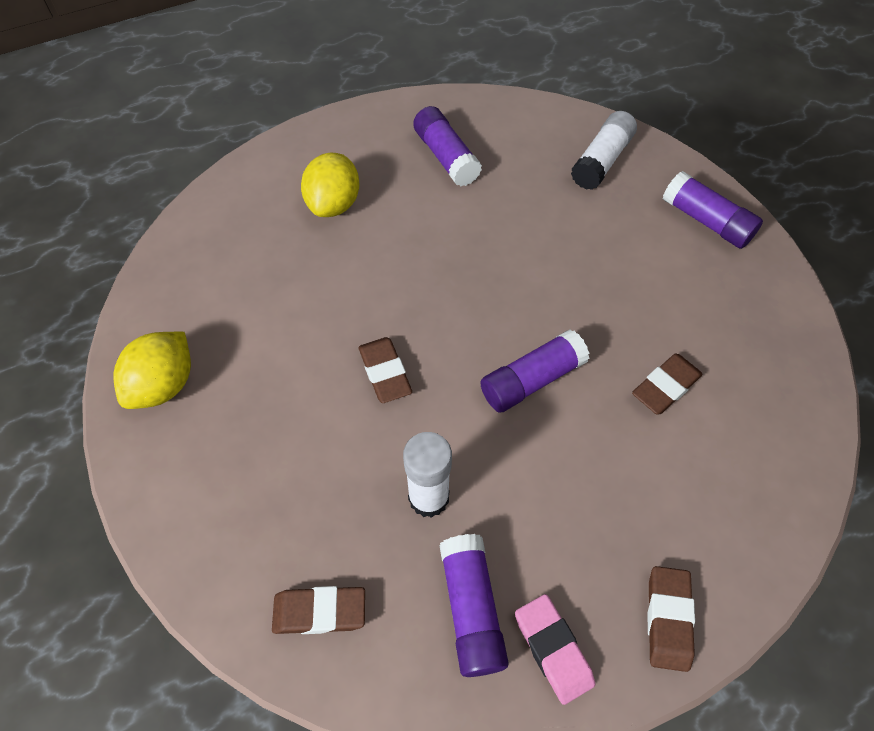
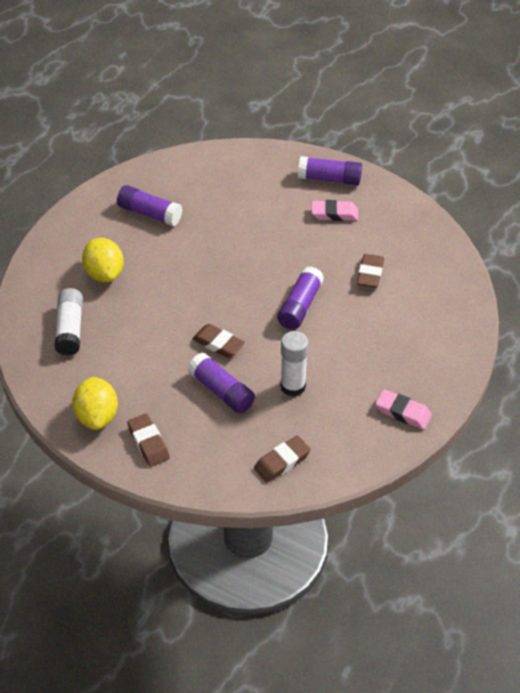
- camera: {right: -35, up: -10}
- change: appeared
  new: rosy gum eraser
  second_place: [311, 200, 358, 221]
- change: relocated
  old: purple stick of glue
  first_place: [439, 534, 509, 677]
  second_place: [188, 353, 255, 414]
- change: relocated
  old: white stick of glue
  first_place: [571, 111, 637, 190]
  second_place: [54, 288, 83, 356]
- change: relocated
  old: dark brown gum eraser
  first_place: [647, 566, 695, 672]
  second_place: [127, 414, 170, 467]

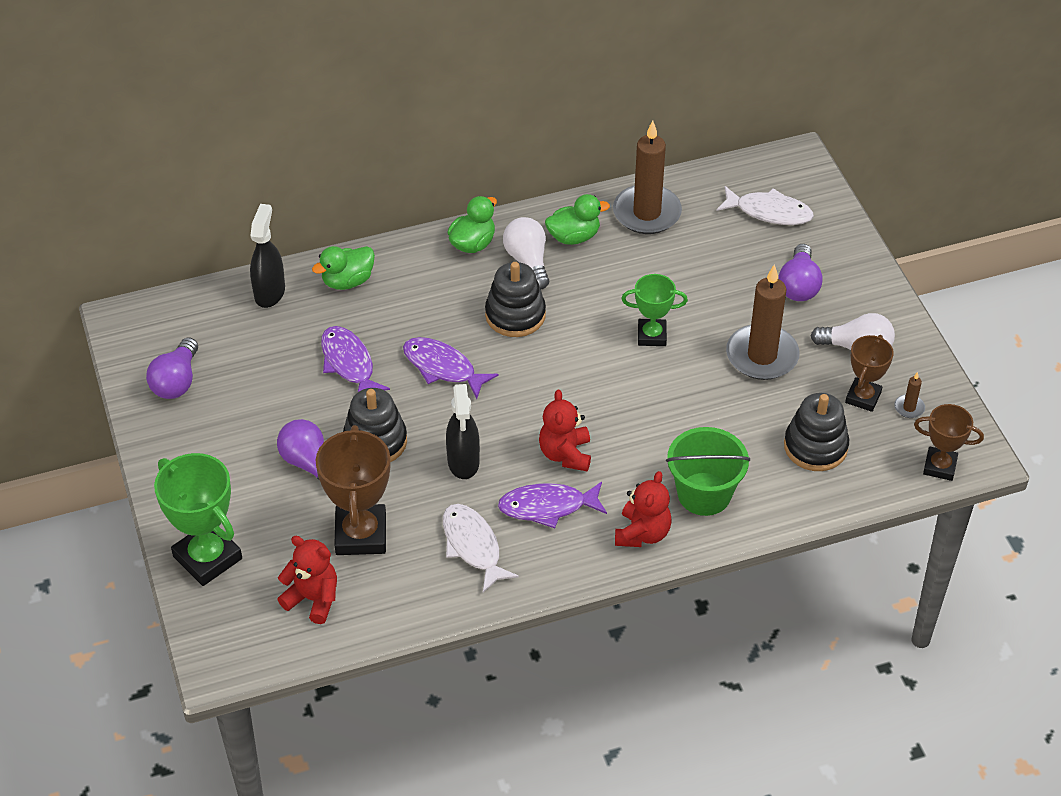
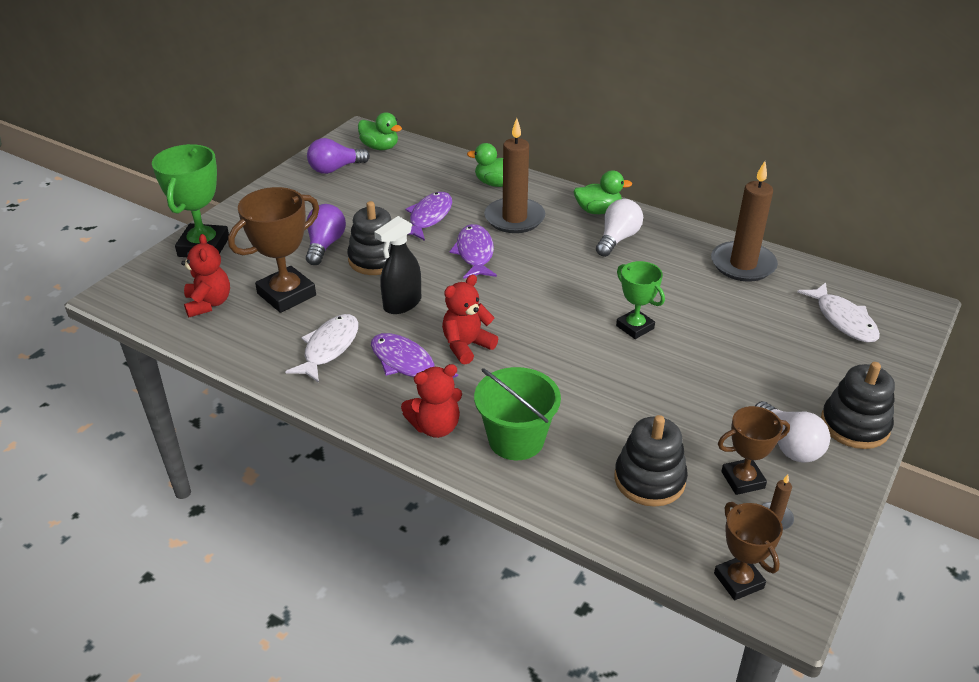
- camera: {right: 50, up: -10}
- change: missing
  old: black sprayer
  first_place: [250, 204, 285, 308]
- change: missing
  old: purple lightbulb
  first_place: [779, 244, 823, 301]
- change: relocated
  old: black stacking rings
  first_place: [485, 262, 546, 337]
  second_place: [821, 362, 895, 449]
- change: relocated
  old: emerald rubber duck
  first_place: [545, 194, 610, 245]
  second_place: [358, 112, 402, 150]
- change: relocated
  old: dark brown pillar candle
  first_place: [726, 264, 800, 380]
  second_place: [484, 118, 545, 233]

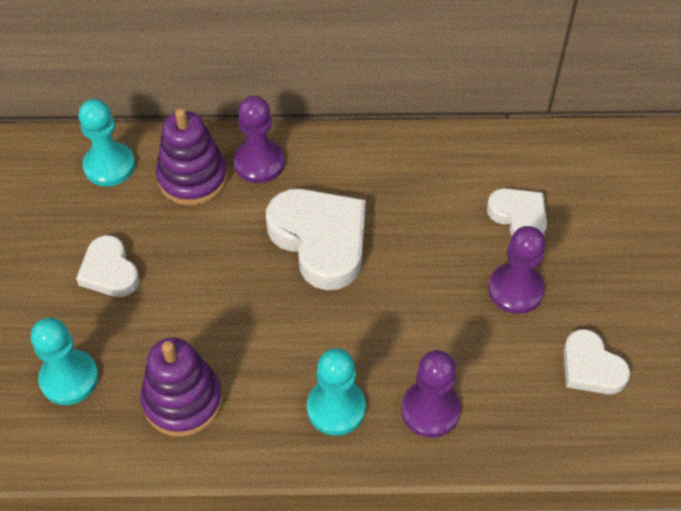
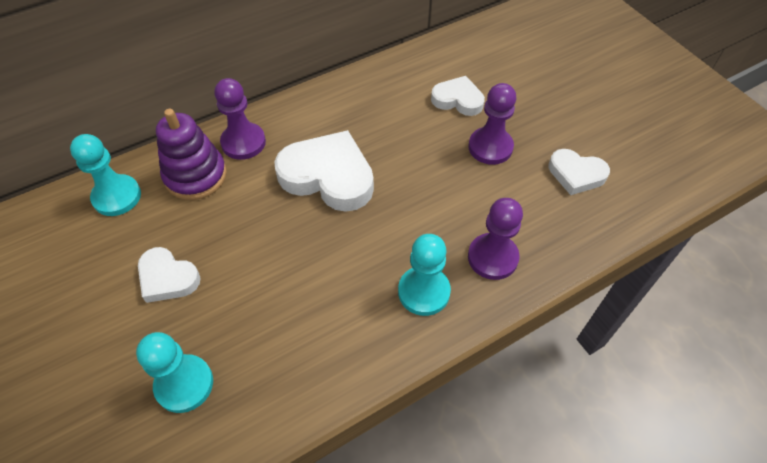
- camera: {right: -30, up: 0}
- change: missing
  old: purple stacking rings
  first_place: [140, 338, 223, 437]

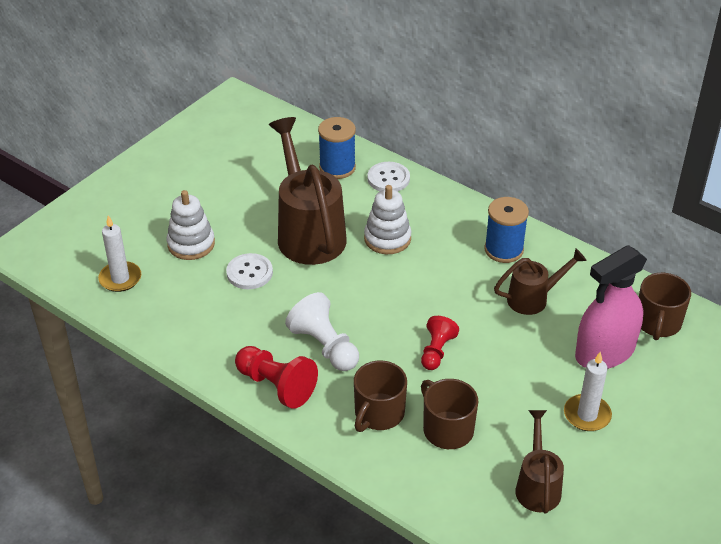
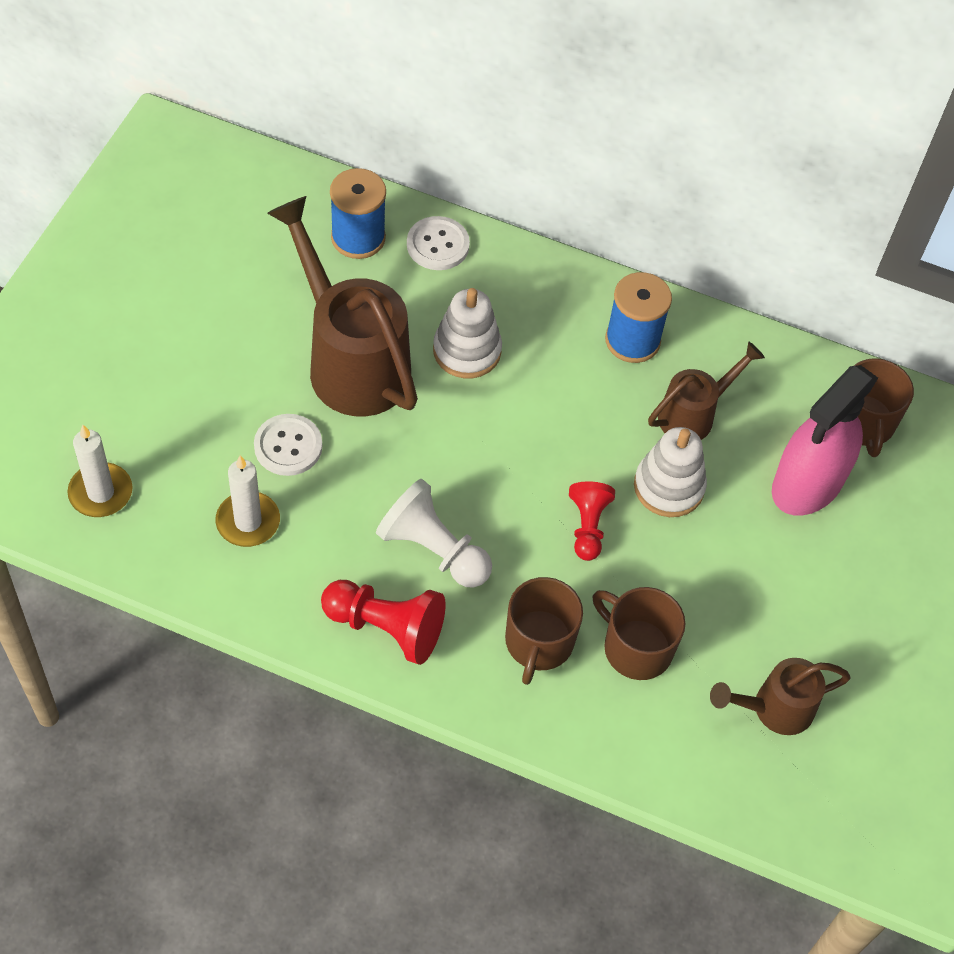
- camera: {right: -20, up: 15}
- change: relocated
  old: white stacking rings
  first_place: [167, 190, 215, 260]
  second_place: [634, 427, 707, 517]
- change: relocated
  old: white pillar candle
  first_place: [564, 352, 612, 431]
  second_place: [216, 456, 280, 547]
- change: spun
  old: dark brown watering can
  first_place: [515, 410, 564, 514]
  second_place: [710, 658, 851, 735]
  degrees: -90

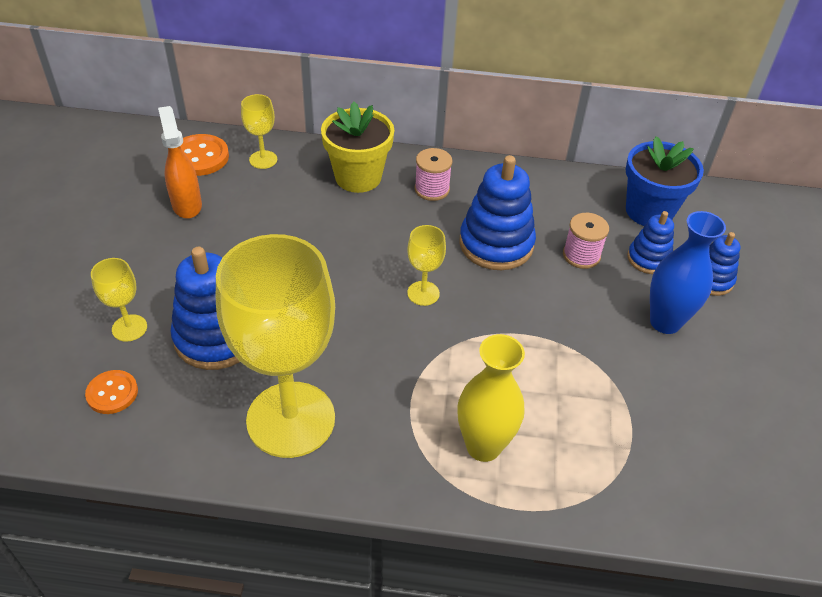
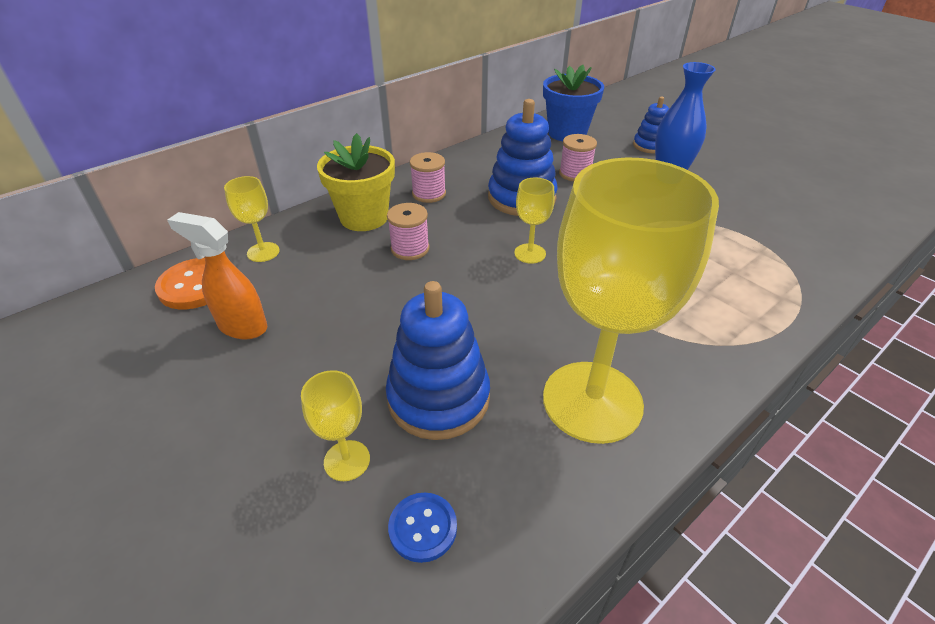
- camera: {right: -45, up: -5}
- change: missing
  old: golden vase
  first_place: [457, 334, 525, 462]
- change: missing
  old: royal blue stacking rings
  first_place: [627, 211, 674, 274]
- change: appeared
  new: rosy reel of thread
  second_place: [387, 203, 430, 260]
- change: colour
  old: orange sewing button
  new: royal blue sewing button
  first_place: [85, 370, 138, 414]
  second_place: [388, 492, 457, 563]

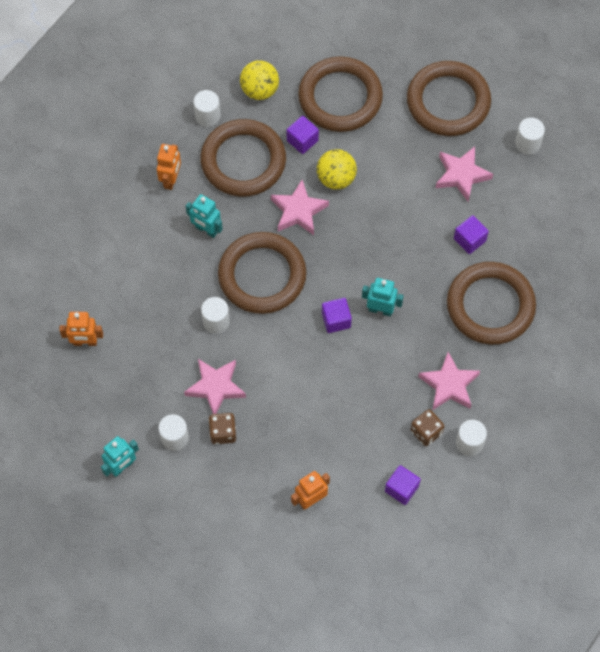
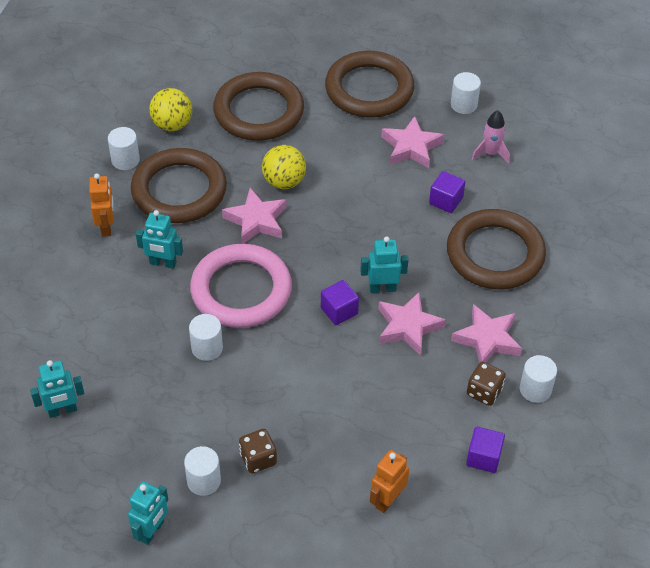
- camera: {right: -20, up: -15}
- change: missing
  old: purple solid cube
  first_place: [287, 116, 319, 154]
- change: appeared
  new: rosy toy rocket
  second_place: [472, 110, 510, 163]
- change: relocated
  old: rosy star shape
  first_place: [184, 359, 246, 414]
  second_place: [378, 292, 446, 356]
- change: colour
  old: orange toy robot
  new: teal toy robot
  first_place: [59, 312, 103, 346]
  second_place: [30, 360, 84, 418]
- change: colour
  old: dark brown hoop
  new: rosy hoop
  first_place: [218, 232, 306, 314]
  second_place: [190, 244, 292, 328]

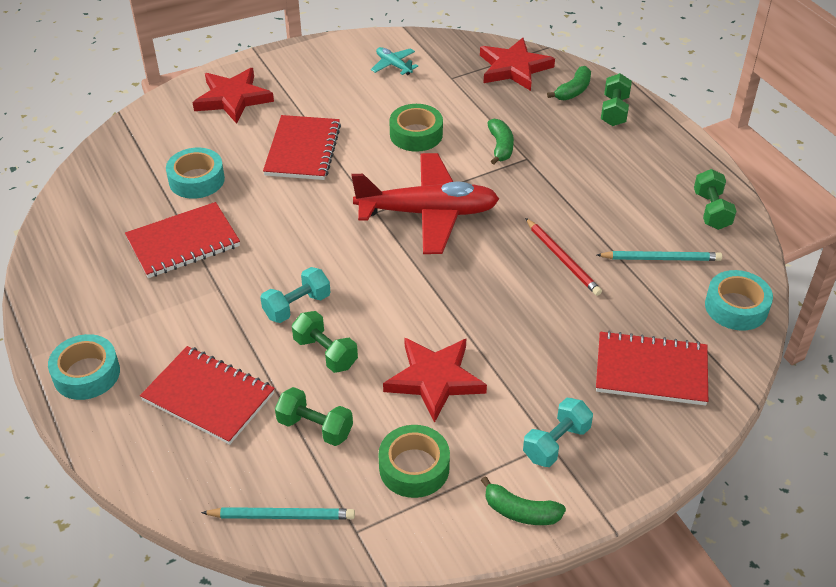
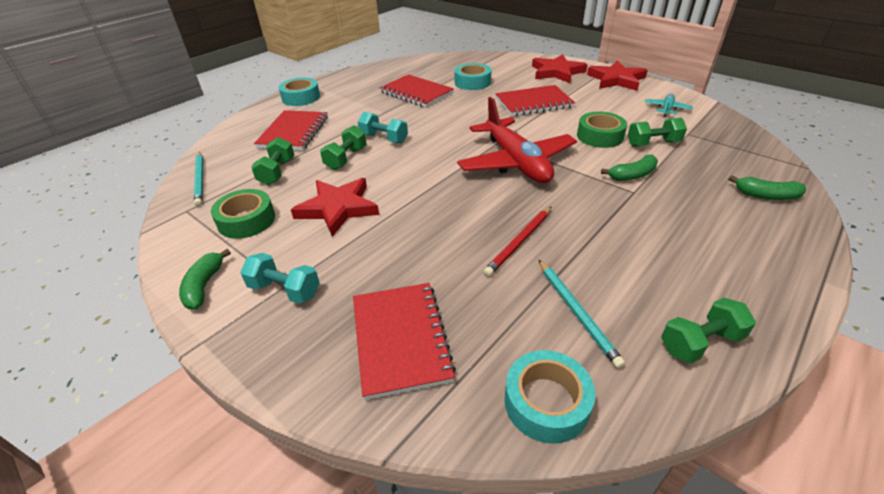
- camera: {right: 70, up: -5}
- change: relocated
  old: scarlet star shape
  first_place: [480, 37, 555, 91]
  second_place: [587, 61, 648, 91]
- change: relocated
  old: emerald free weight
  first_place: [601, 73, 632, 126]
  second_place: [628, 117, 687, 147]

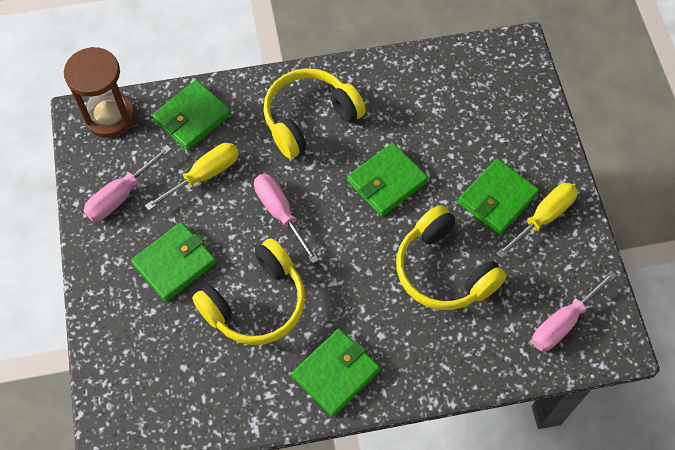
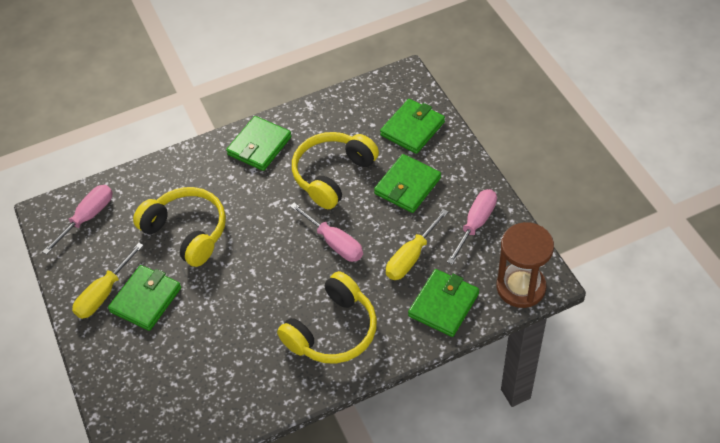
- camera: {right: 170, up: -10}
- change: relocated
  old: emerald wallet
  first_place: [347, 143, 428, 217]
  second_place: [380, 99, 445, 154]

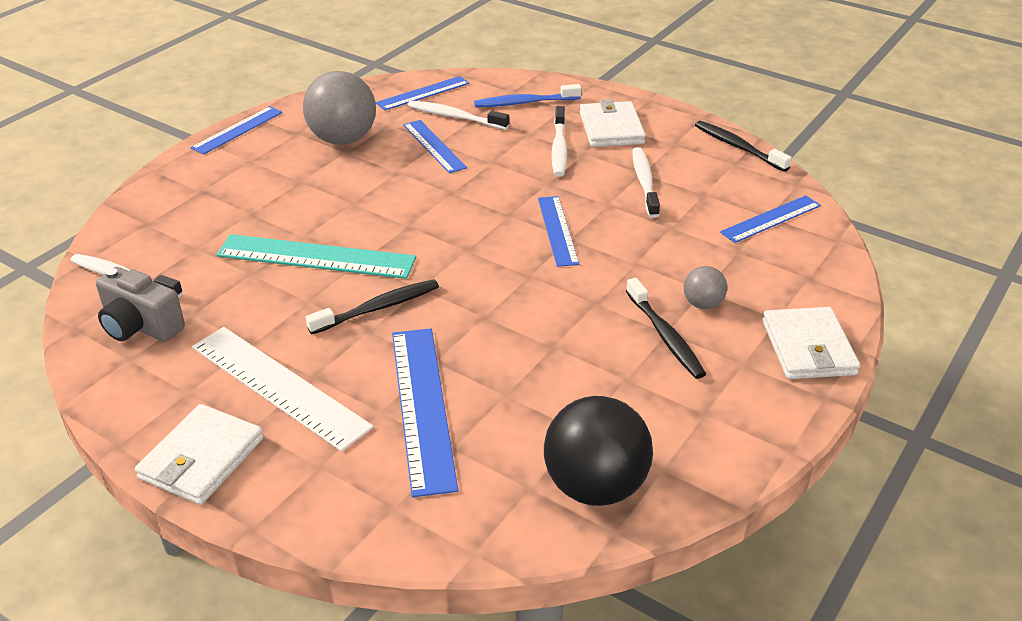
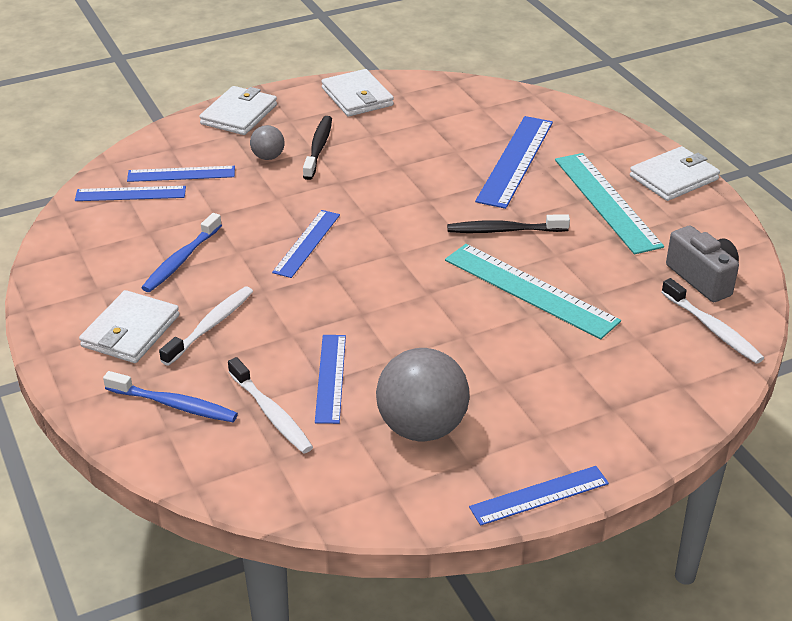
- camera: {right: -150, up: 0}
- change: missing
  old: black ball
  first_place: [544, 396, 653, 506]
- change: missing
  old: black tooth brush
  first_place: [695, 121, 792, 172]
- change: appeared
  new: white wallet
  second_place: [321, 69, 394, 117]
- change: relocated
  old: royal blue ruler
  first_place: [376, 76, 469, 111]
  second_place: [127, 166, 235, 182]
- change: colour
  old: white ruler
  new: teal ruler
  first_place: [192, 327, 373, 452]
  second_place: [555, 153, 664, 254]
- change: colour
  old: white tooth brush
  new: royal blue tooth brush
  first_place: [632, 147, 660, 218]
  second_place: [141, 213, 222, 292]

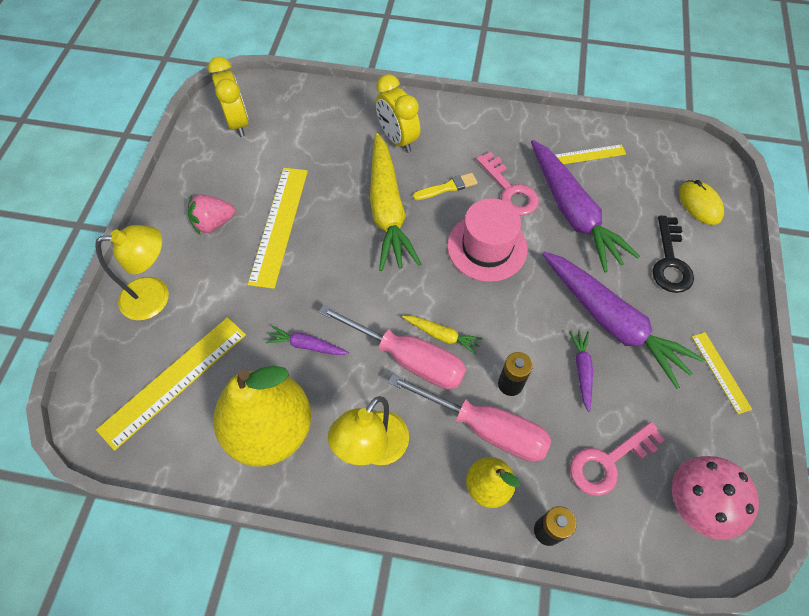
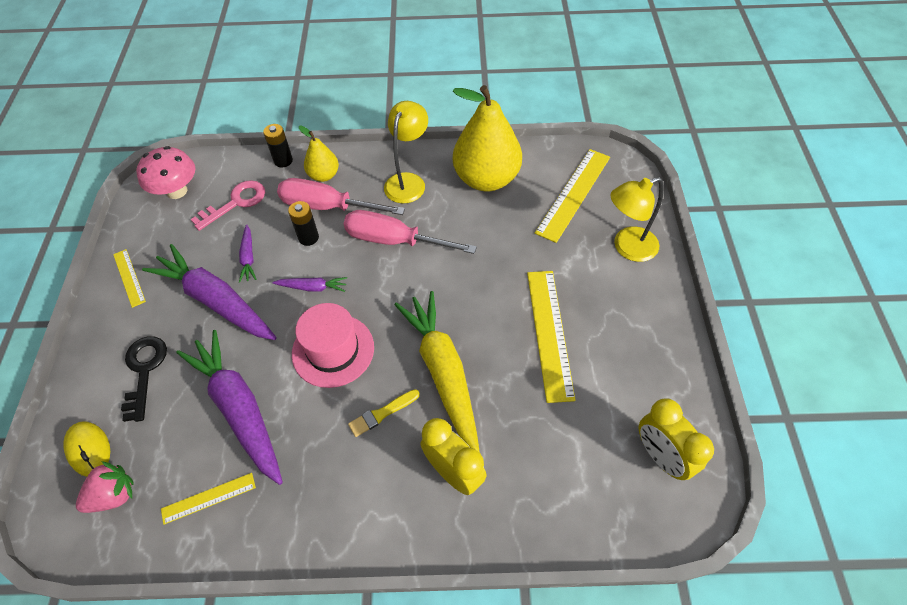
- camera: {right: 170, up: -5}
- change: missing
  old: golden root vegetable
  first_place: [402, 316, 483, 355]
- change: missing
  old: rosy key
  first_place: [476, 152, 539, 215]
- change: relocated
  old: rosy strawberry
  first_place: [188, 194, 235, 234]
  second_place: [76, 461, 134, 513]
- change: relocated
  old: purple root vegetable
  first_place: [266, 326, 349, 355]
  second_place: [272, 277, 347, 292]

